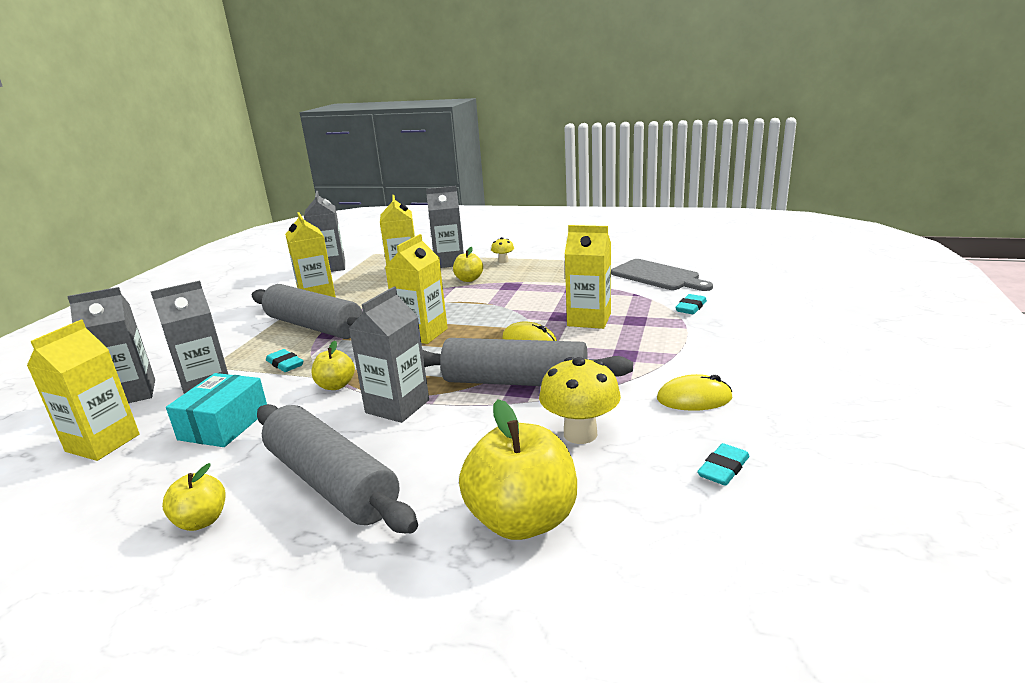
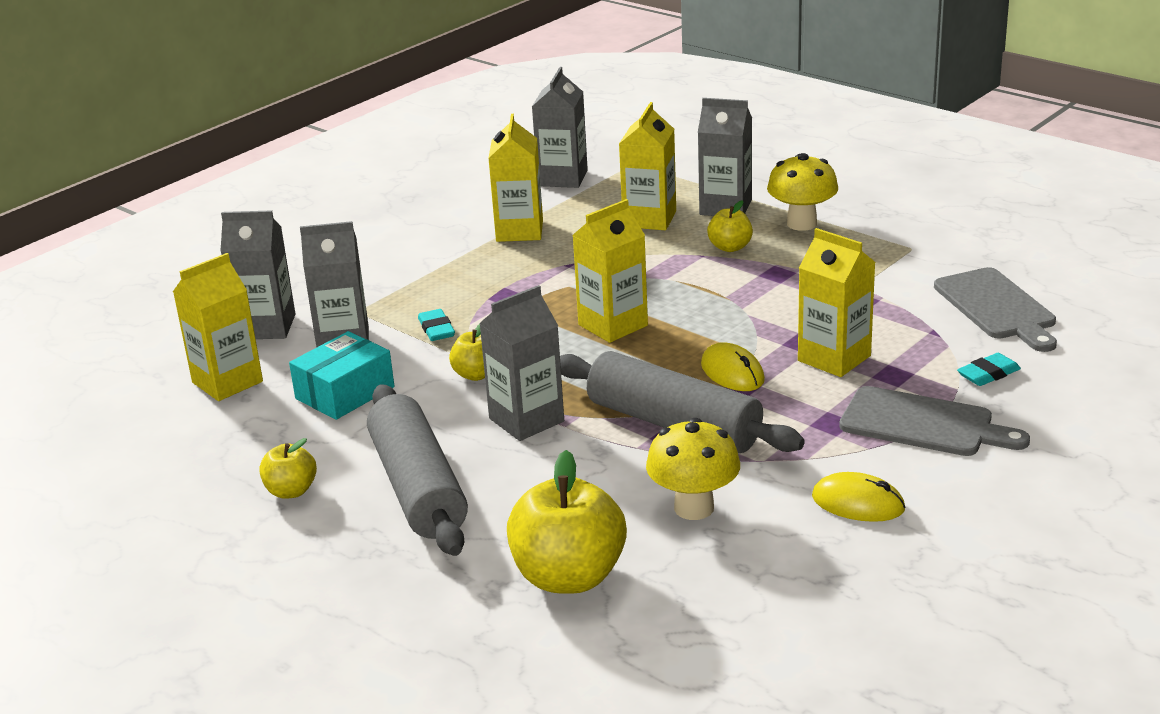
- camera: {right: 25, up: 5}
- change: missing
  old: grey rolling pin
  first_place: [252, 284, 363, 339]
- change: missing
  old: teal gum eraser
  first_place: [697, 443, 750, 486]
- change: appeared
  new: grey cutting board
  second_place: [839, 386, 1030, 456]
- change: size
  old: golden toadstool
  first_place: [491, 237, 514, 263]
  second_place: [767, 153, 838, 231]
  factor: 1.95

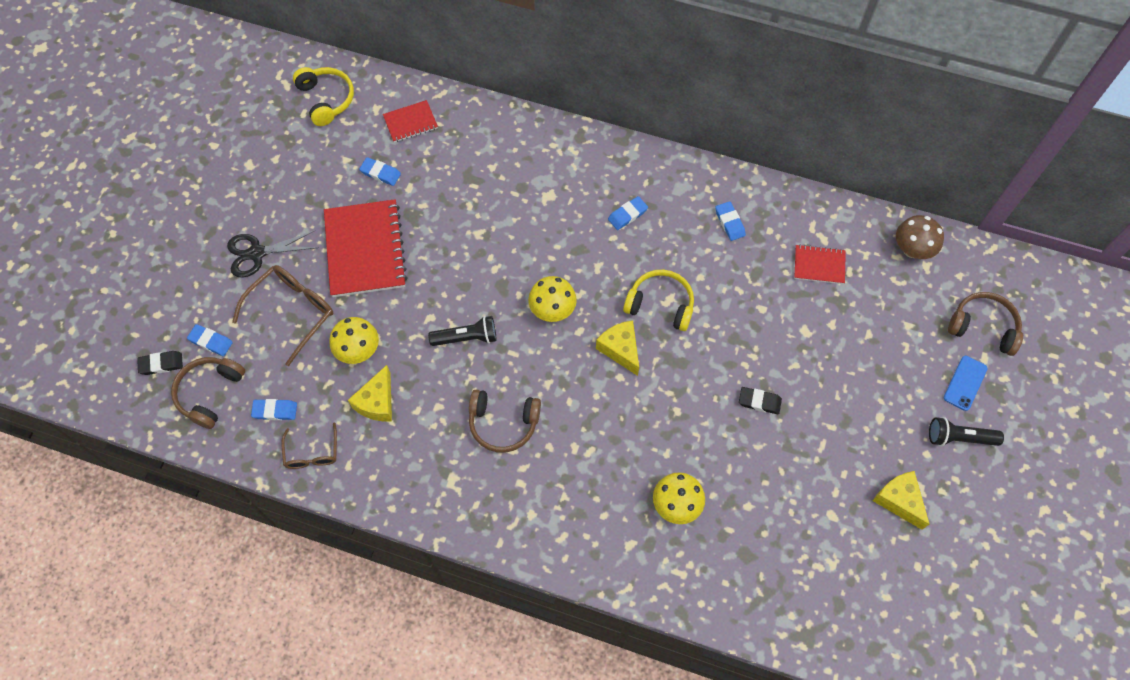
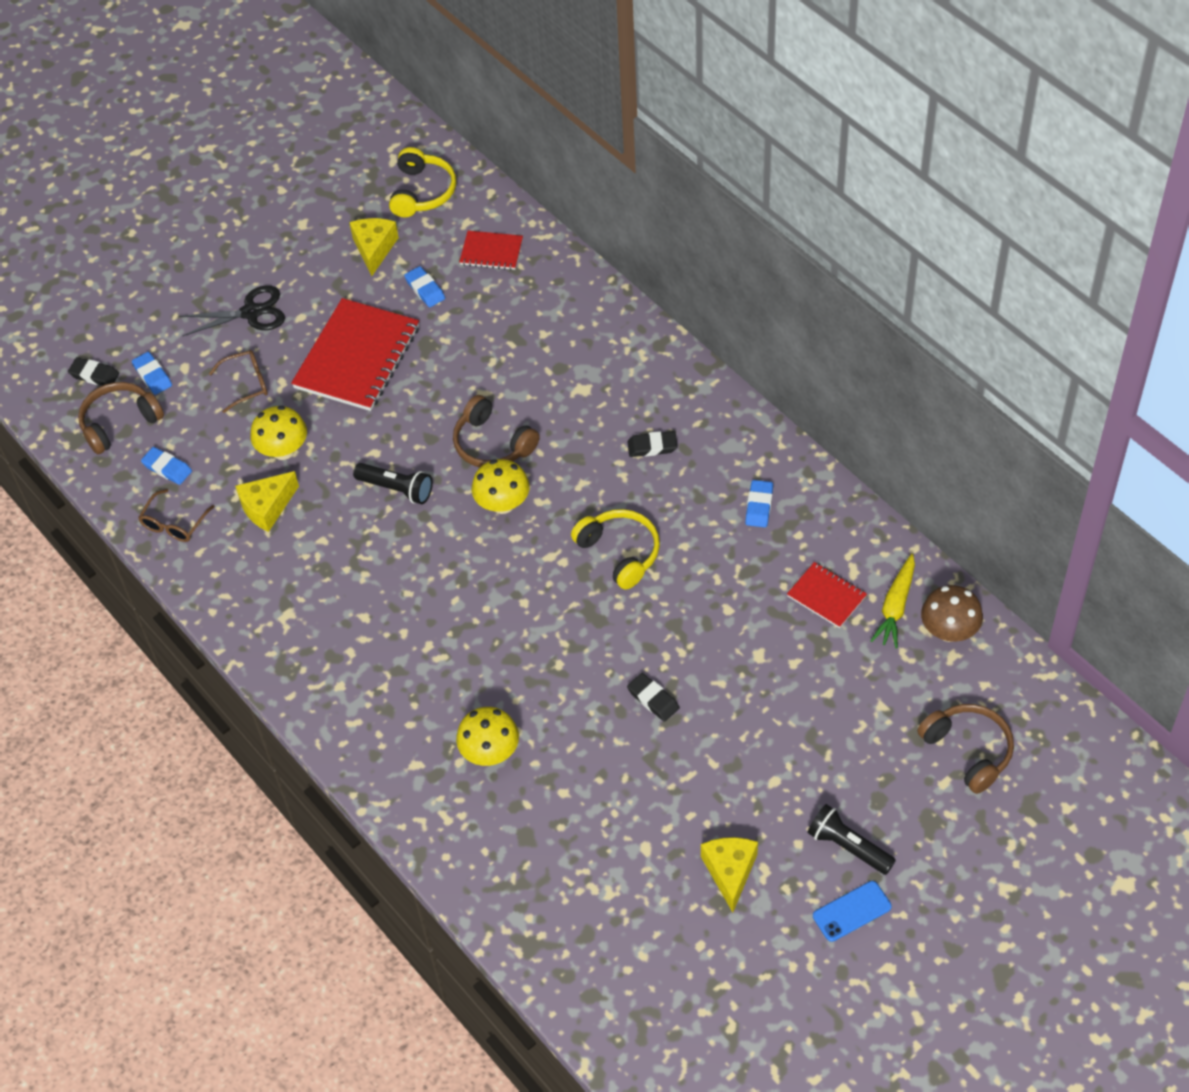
- camera: {right: 35, up: -10}
- change: appeared
  new: golden root vegetable
  second_place: [871, 554, 915, 648]
- change: relocated
  old: dark brown over-ear headphones
  first_place: [469, 390, 541, 453]
  second_place: [453, 395, 539, 467]
- change: relocated
  old: golden cheese wedge
  first_place: [596, 321, 639, 376]
  second_place: [349, 218, 399, 276]
- change: relocated
  old: royal blue mobile phone
  first_place: [944, 356, 988, 411]
  second_place: [813, 881, 892, 942]
- change: colour
  old: royal blue gum eraser
  new: black gum eraser
  first_place: [608, 196, 648, 230]
  second_place: [628, 431, 678, 457]
- change: spun
  old: black shears
  first_place: [227, 230, 319, 278]
  second_place: [179, 285, 285, 336]
  degrees: 150
- change: size
  old: dark brown spectacles
  first_place: [232, 265, 333, 366]
  second_place: [209, 350, 268, 413]
  factor: 0.6

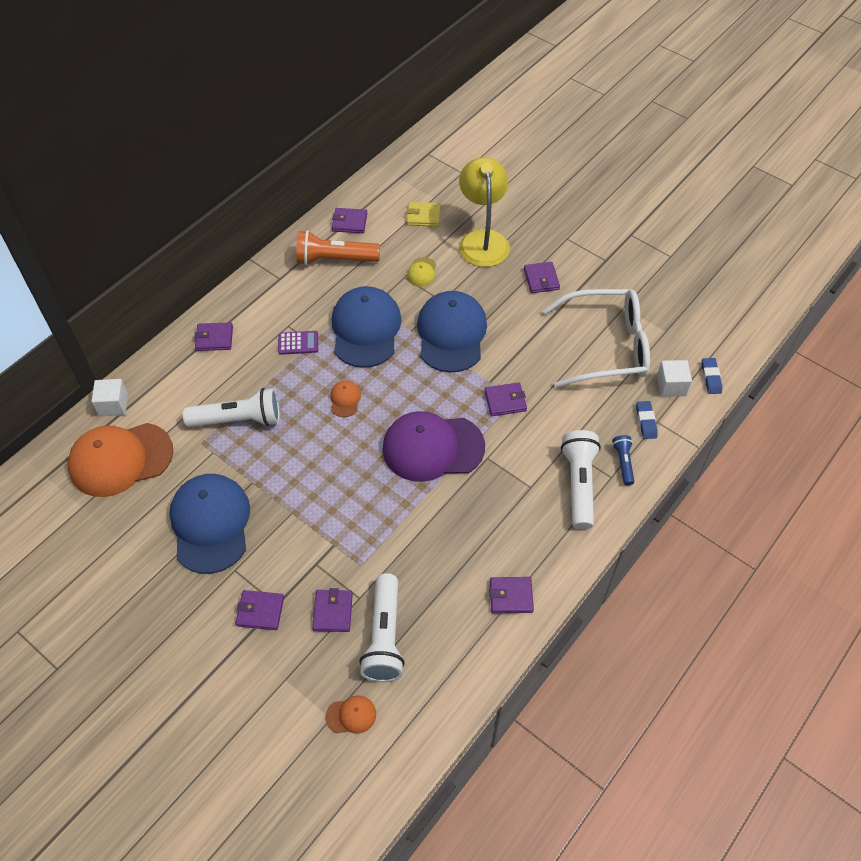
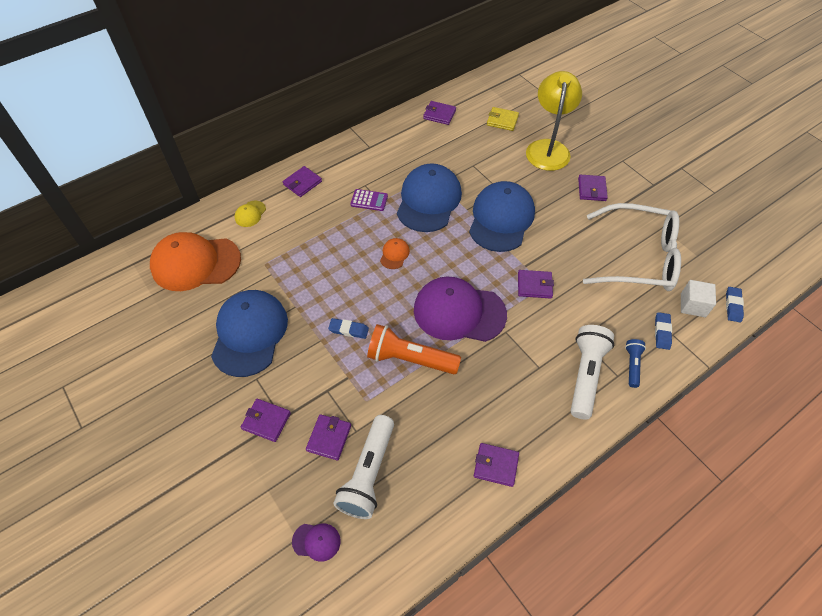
- camera: {right: 15, up: 0}
- change: missing
  old: white solid cube
  first_place: [91, 379, 128, 417]
- change: missing
  old: white torch
  first_place: [183, 388, 280, 427]
- change: appeared
  new: royal blue gum eraser
  second_place: [328, 318, 369, 339]
- change: relocated
  old: orange torch
  first_place: [296, 230, 380, 265]
  second_place: [367, 324, 461, 374]
- change: relocated
  old: golden cap
  first_place: [407, 257, 436, 287]
  second_place: [235, 201, 266, 227]
- change: colour
  old: orange cap
  new: purple cap
  first_place: [326, 696, 376, 734]
  second_place: [292, 523, 341, 562]
- change: spun
  old: purple wallet
  first_place: [194, 322, 233, 351]
  second_place: [283, 166, 322, 197]
  degrees: -60

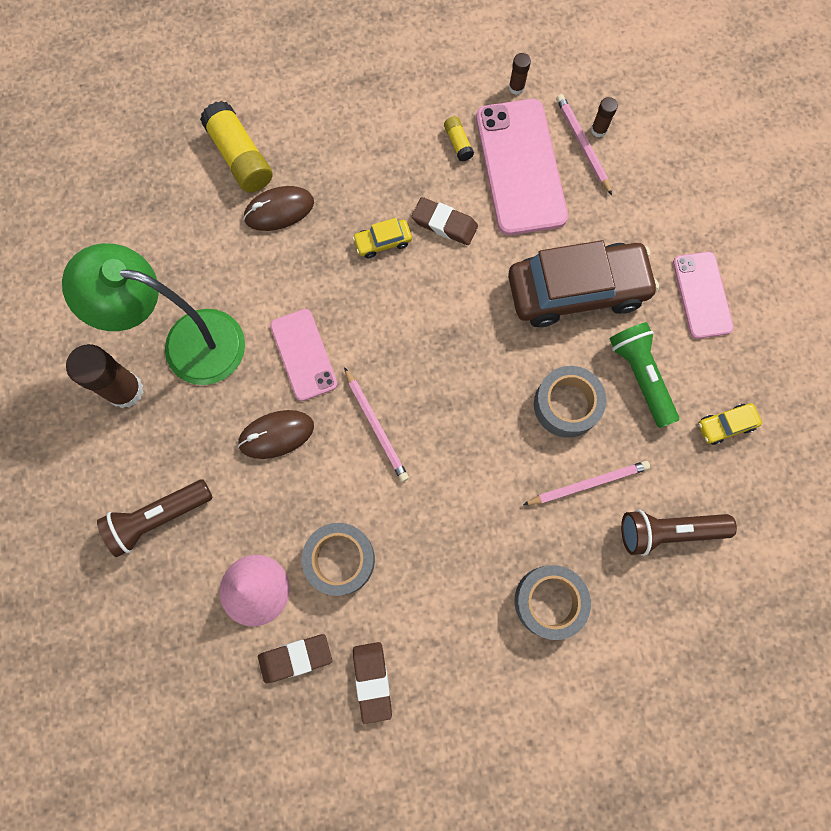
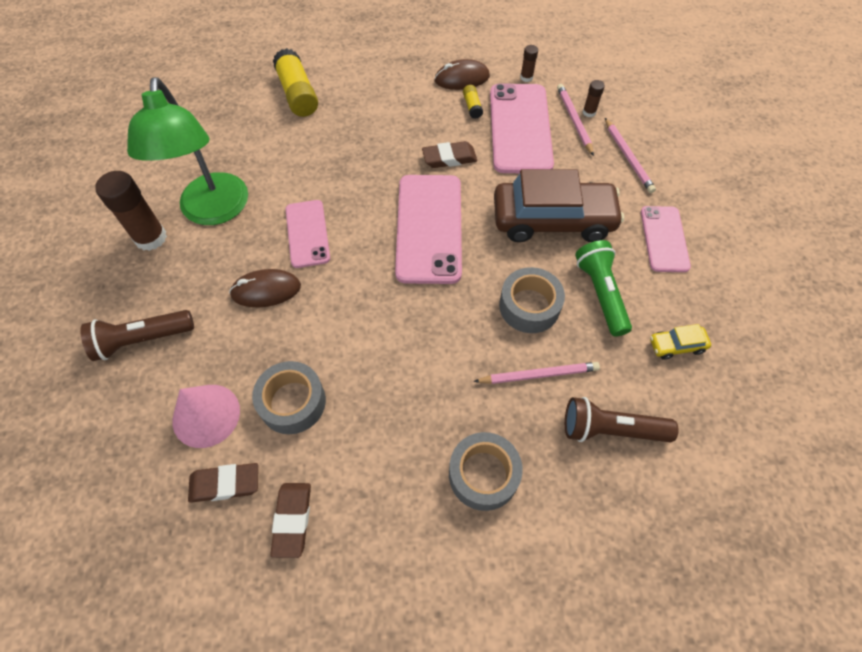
- camera: {right: 10, up: -15}
- change: missing
  old: golden automobile
  first_place: [352, 218, 412, 258]
- change: appeared
  new: rosy mobile phone
  second_place: [395, 175, 462, 284]
- change: relocated
  old: dark brown computer mouse
  first_place: [243, 186, 314, 231]
  second_place: [434, 59, 490, 90]
- change: relocated
  old: rosy pencil
  first_place: [344, 367, 409, 482]
  second_place: [605, 118, 656, 193]
- change: spun
  old: emerald desk lamp
  first_place: [62, 243, 245, 385]
  second_place: [127, 77, 248, 225]
  degrees: -120
- change: spun
  old: dark brown gum eraser
  first_place: [412, 197, 478, 245]
  second_place: [422, 141, 477, 168]
  degrees: -45

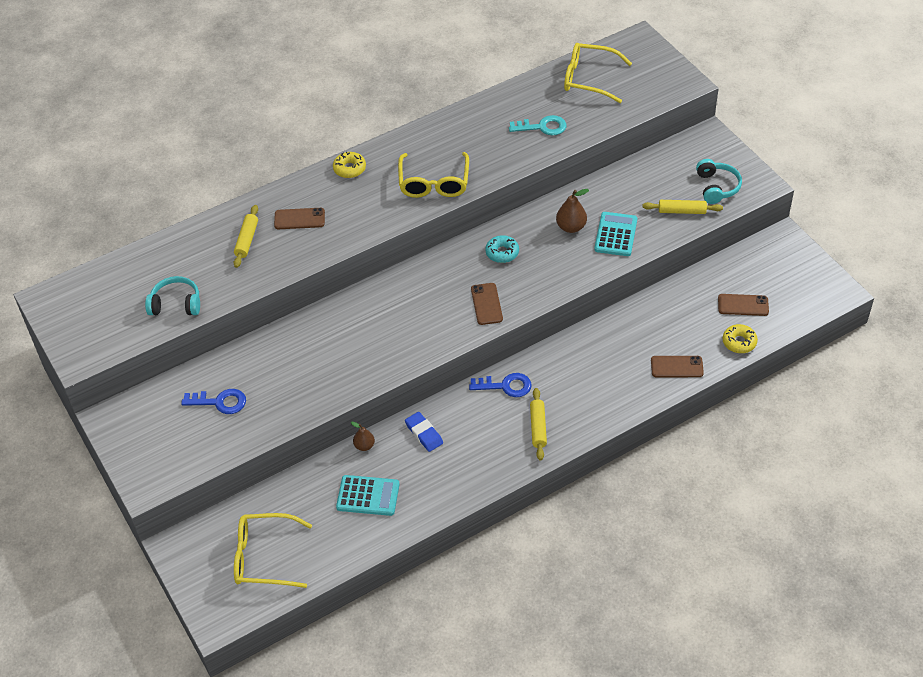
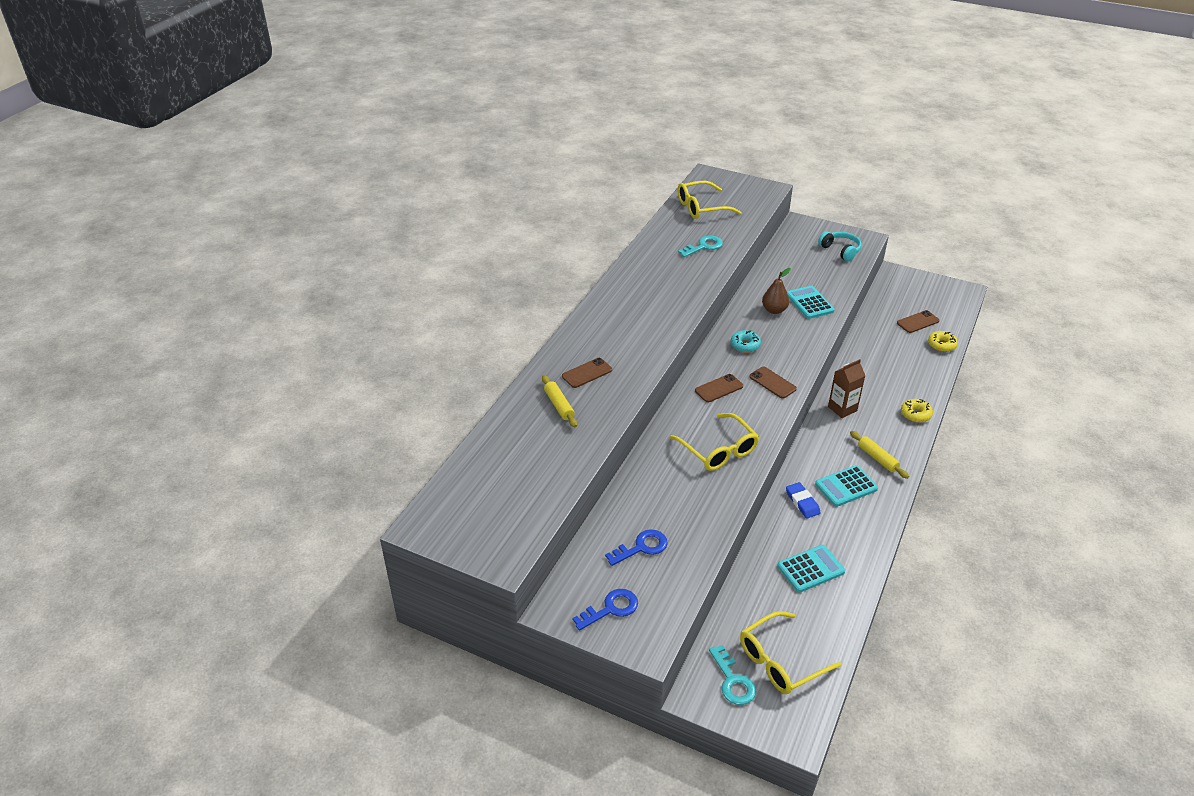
- camera: {right: -35, up: -10}
- change: missing
  old: teal over-ear headphones
  first_place: [145, 276, 200, 315]
- change: missing
  old: dark brown toy pear
  first_place: [351, 422, 375, 451]
- change: missing
  old: golden rolling pin
  first_place: [643, 200, 723, 214]
- change: appeared
  new: teal key
  second_place: [709, 645, 756, 705]
- change: appeared
  new: teal pocket calculator
  second_place: [815, 465, 878, 507]
- change: appeared
  new: dark brown milk carton
  second_place: [828, 359, 865, 418]
- change: relocated
  old: golden doughnut
  first_place: [333, 152, 366, 178]
  second_place: [901, 399, 933, 423]
- change: relocated
  old: golden spectacles
  first_place: [398, 152, 469, 198]
  second_place: [670, 413, 759, 471]
- change: relocated
  old: royal blue key
  first_place: [469, 373, 532, 397]
  second_place: [573, 589, 638, 631]
- change: relocated
  old: dark brown mobile phone
  first_place: [651, 356, 704, 377]
  second_place: [695, 374, 743, 402]
- change: spun
  old: royal blue gum eraser
  first_place: [405, 412, 443, 452]
  second_place: [786, 482, 821, 519]
  degrees: 45

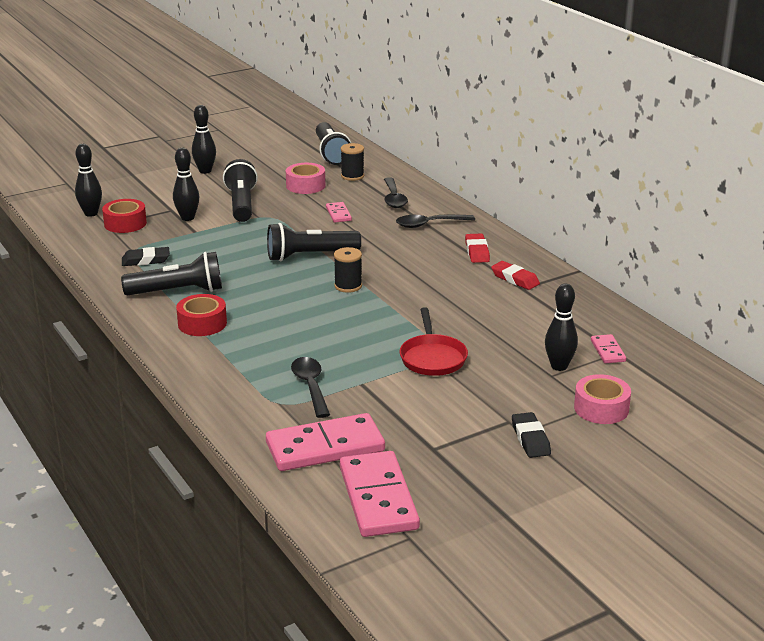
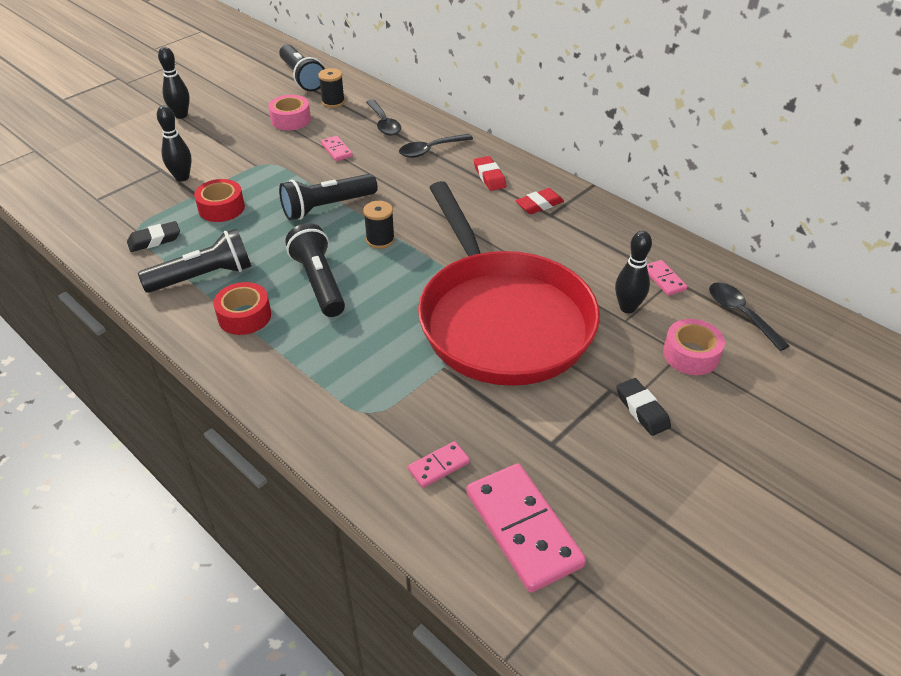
- camera: {right: -15, up: 15}
- change: missing
  old: black bowling pin
  first_place: [75, 144, 102, 217]
- change: relocated
  old: scarlet tape
  first_place: [102, 199, 147, 233]
  second_place: [194, 179, 245, 222]
- change: relocated
  old: black torch
  first_place: [223, 159, 258, 222]
  second_place: [285, 223, 345, 317]
- change: relocated
  old: black spoon
  first_place: [291, 357, 330, 418]
  second_place: [709, 282, 790, 351]
- change: spun
  old: scarlet gum eraser
  first_place: [491, 261, 540, 290]
  second_place: [515, 188, 564, 214]
  degrees: -60
- change: size
  old: rosy domino piece
  first_place: [266, 413, 385, 471]
  second_place: [408, 441, 470, 488]
  factor: 0.47
- change: size
  old: scarlet skillet
  first_place: [400, 307, 468, 376]
  second_place: [418, 181, 600, 386]
  factor: 2.48

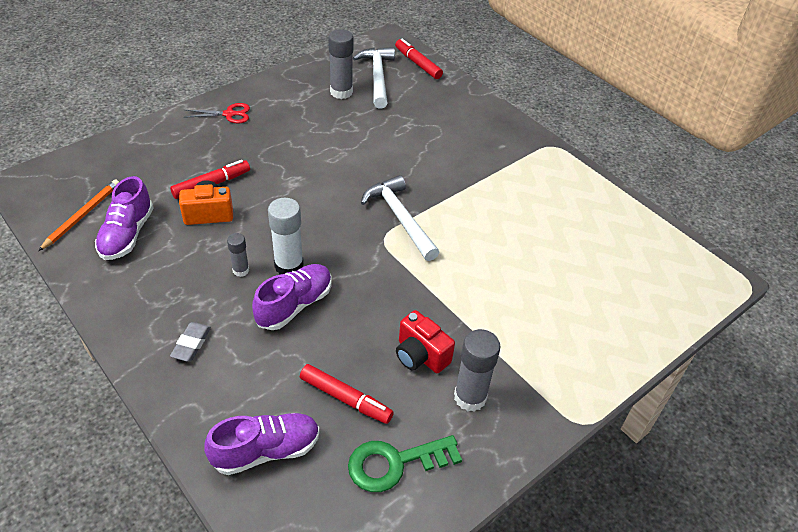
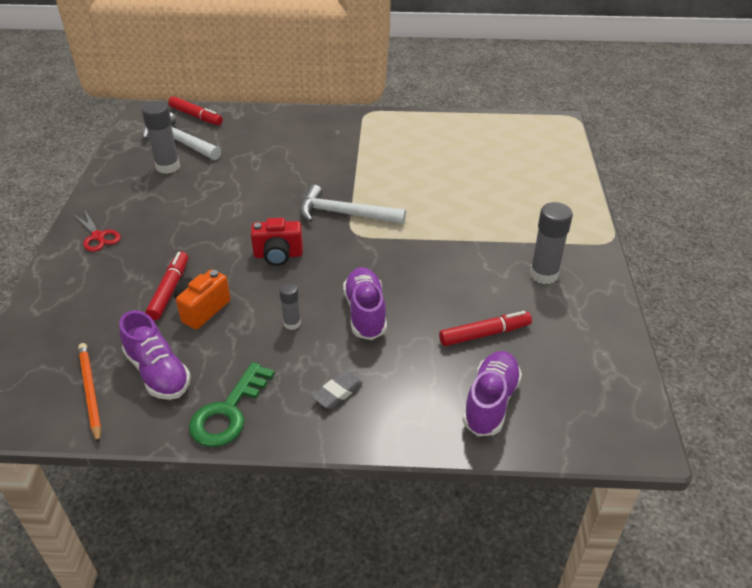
- camera: {right: -45, up: -5}
- change: missing
  old: white stick of glue
  first_place: [268, 198, 304, 275]
- change: relocated
  old: emerald key
  first_place: [348, 435, 462, 492]
  second_place: [189, 362, 275, 447]
- change: relocated
  old: scarlet camera
  first_place: [396, 310, 455, 373]
  second_place: [251, 218, 303, 266]
- change: spun
  old: grey gum eraser
  first_place: [170, 322, 211, 361]
  second_place: [312, 371, 363, 409]
  degrees: 75
- change: spun
  old: scarlet shears
  first_place: [184, 103, 250, 124]
  second_place: [74, 209, 121, 252]
  degrees: 105
- change: spun
  old: scarlet felt pen
  first_place: [395, 39, 443, 79]
  second_place: [168, 96, 223, 125]
  degrees: -150

